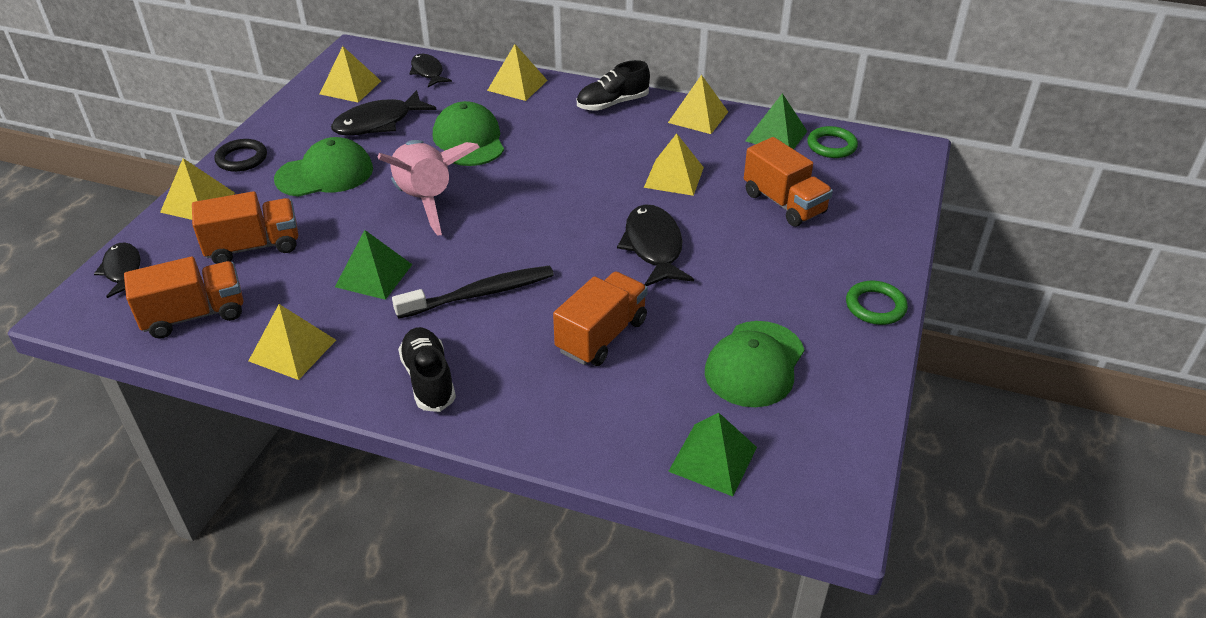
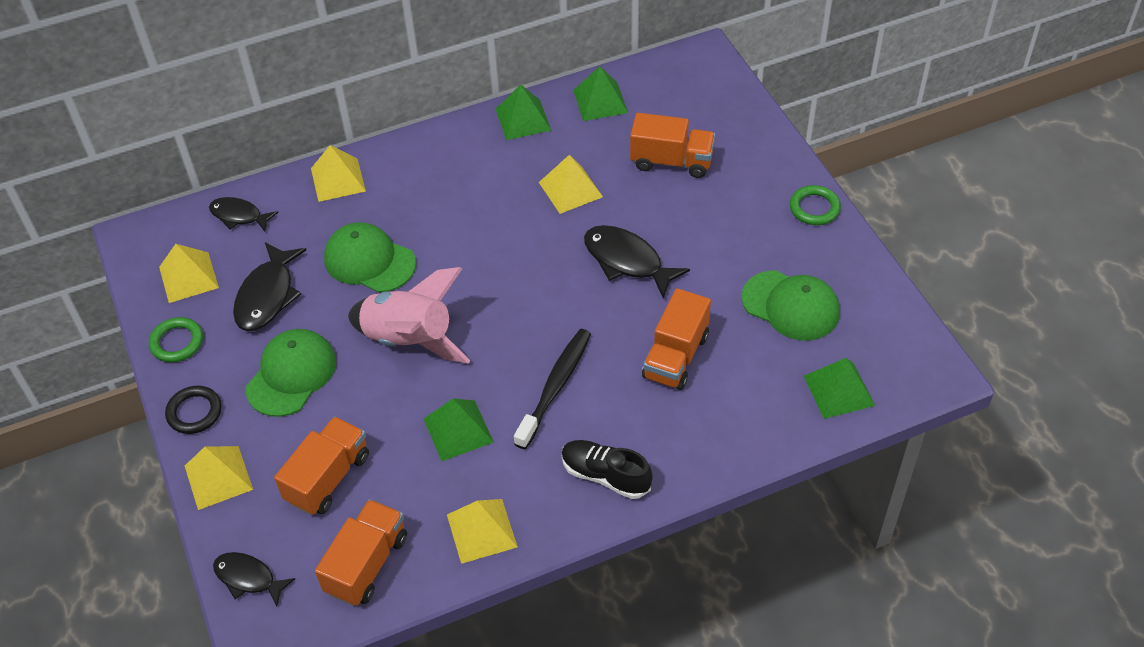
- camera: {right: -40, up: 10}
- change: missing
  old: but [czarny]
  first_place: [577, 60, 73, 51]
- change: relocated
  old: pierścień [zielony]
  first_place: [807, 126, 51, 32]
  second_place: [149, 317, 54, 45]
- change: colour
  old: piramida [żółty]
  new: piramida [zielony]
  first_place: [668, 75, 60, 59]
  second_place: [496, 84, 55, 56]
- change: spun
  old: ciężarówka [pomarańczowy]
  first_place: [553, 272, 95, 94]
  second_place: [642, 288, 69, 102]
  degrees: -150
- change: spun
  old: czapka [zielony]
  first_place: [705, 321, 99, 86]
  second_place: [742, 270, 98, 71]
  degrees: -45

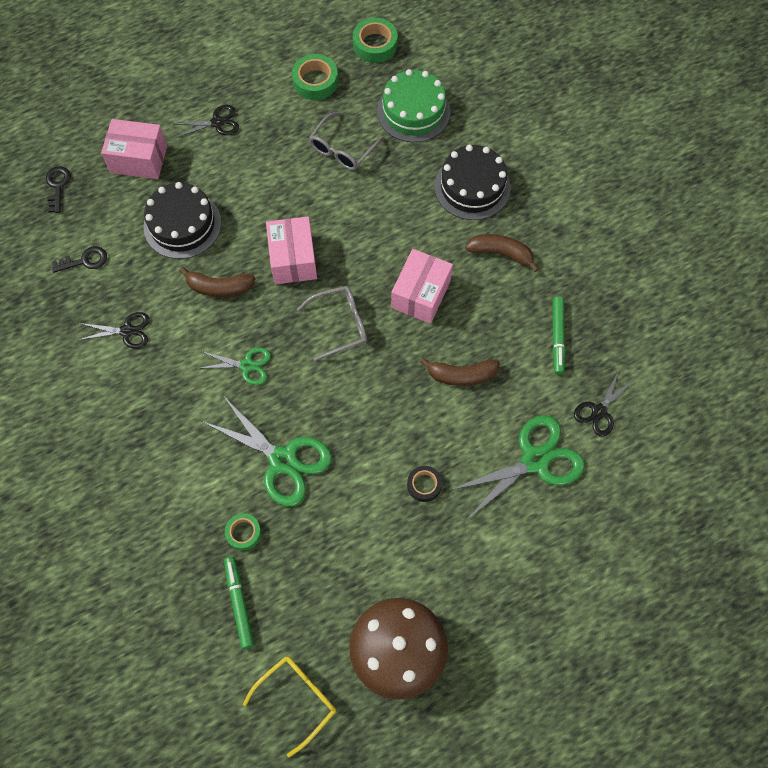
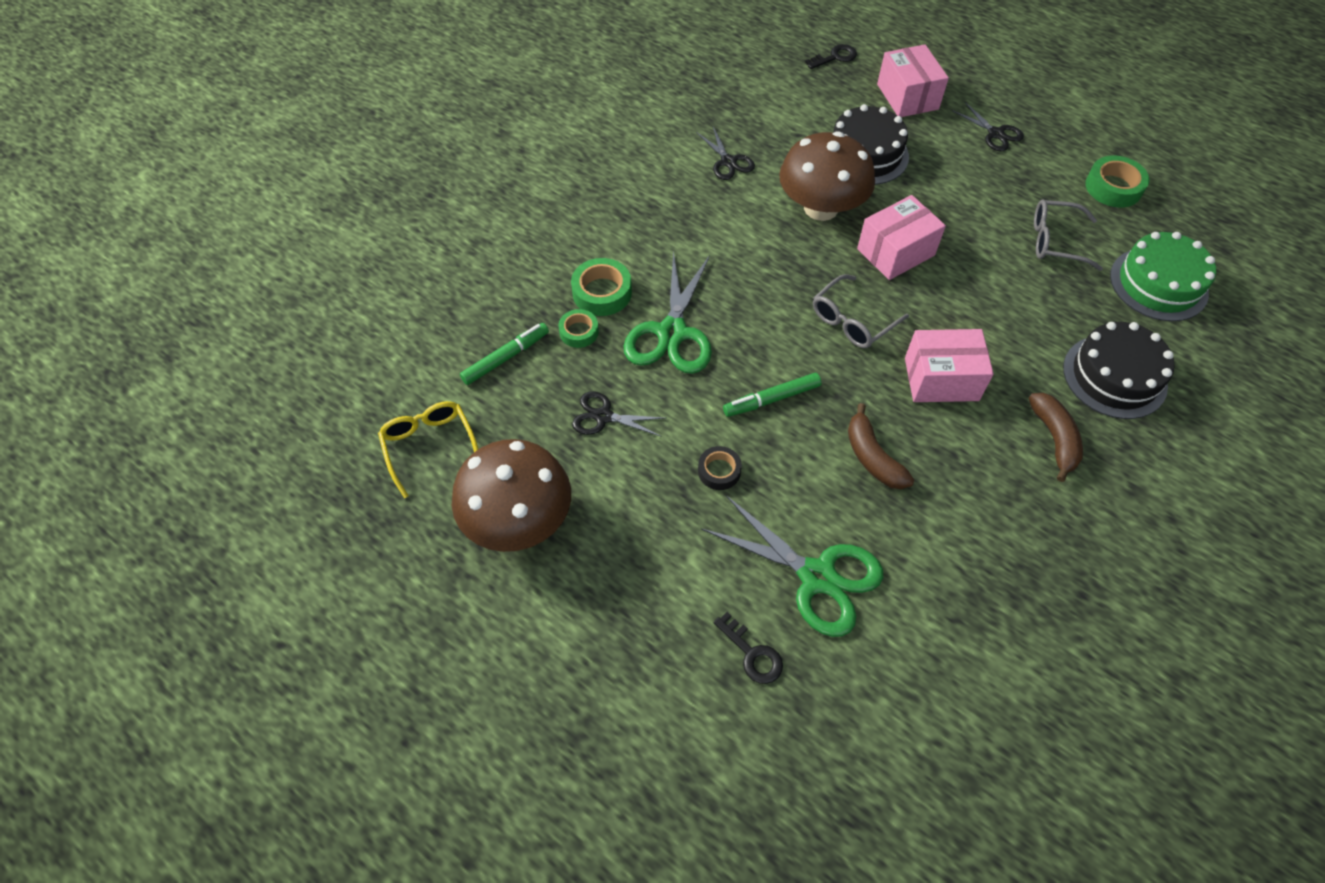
- camera: {right: 65, up: -10}
- change: missing
  old: nożyczki [zielony]
  first_place: [197, 347, 74, 38]
- change: relocated
  old: klucz [czarny]
  first_place: [52, 246, 55, 27]
  second_place: [714, 612, 69, 72]
- change: relocated
  old: taśma klejąca [zielony]
  first_place: [353, 18, 45, 45]
  second_place: [571, 258, 61, 58]
- change: relocated
  old: flamaster [zielony]
  first_place: [552, 296, 14, 79]
  second_place: [723, 373, 98, 44]
- change: relocated
  old: nożyczki [czarny]
  first_place: [574, 370, 60, 67]
  second_place: [572, 391, 93, 46]
- change: exchanged
  old: banan [brązowy]
  new: grzyb [brązowy]
  first_place: [179, 267, 76, 30]
  second_place: [779, 131, 96, 90]
- change: spun
  old: okulary [żółty]
  first_place: [243, 656, 93, 101]
  second_place: [378, 401, 100, 97]
  degrees: -135
- change: spun
  old: okulary [szary]
  first_place: [297, 286, 70, 75]
  second_place: [813, 274, 96, 74]
  degrees: 90

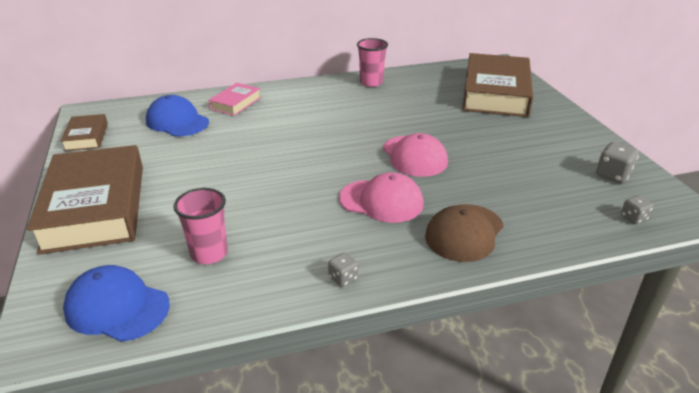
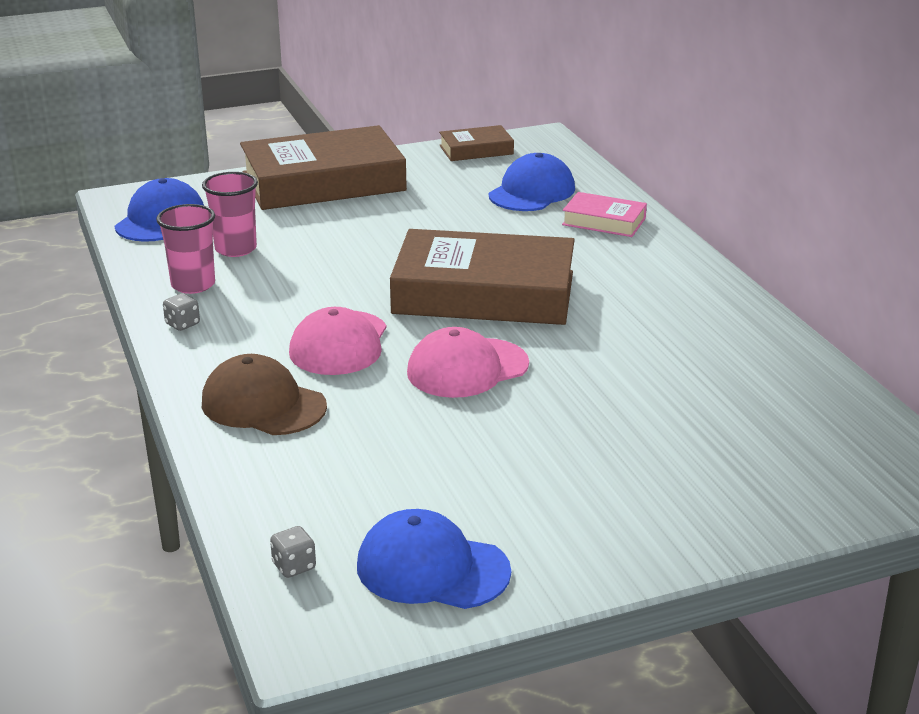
- camera: {right: 85, up: -5}
- change: relocated
  old: szklanka [różowy]
  first_place: [357, 38, 31, 49]
  second_place: [156, 204, 59, 90]
- change: relocated
  old: książka [brązowy]
  first_place: [462, 53, 71, 64]
  second_place: [390, 229, 185, 96]
- change: exchanged
  old: kostka do gry [szary]
  new: czapka [niebieski]
  first_place: [596, 142, 43, 41]
  second_place: [357, 509, 154, 100]

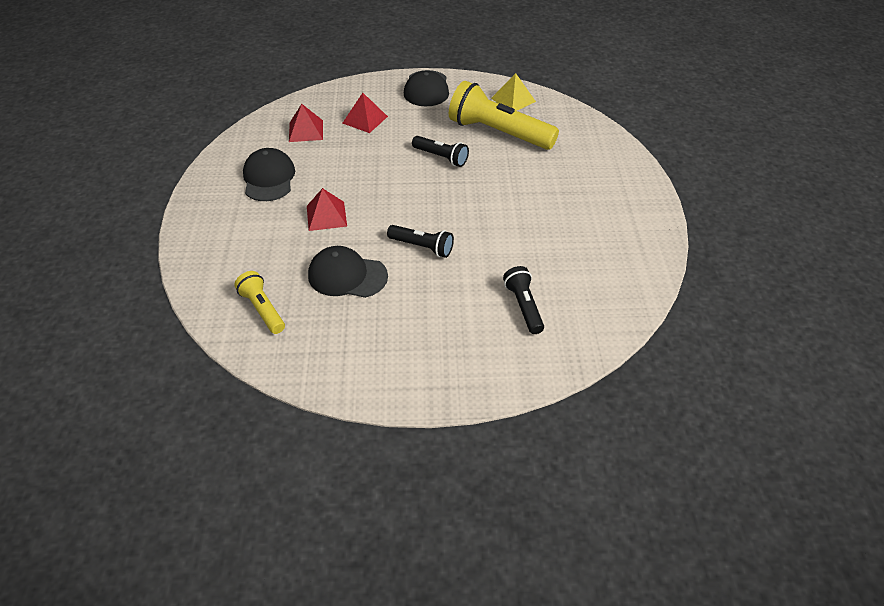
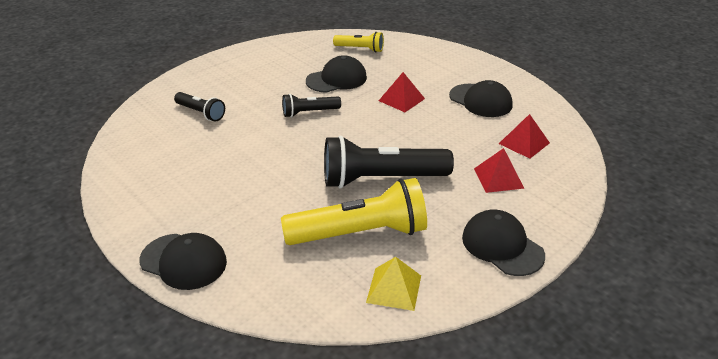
- camera: {right: 140, up: -10}
- change: appeared
  new: czapka [czarny]
  second_place: [139, 233, 88, 57]
- change: size
  old: latarka [czarny]
  first_place: [412, 136, 57, 31]
  second_place: [324, 135, 130, 54]
  factor: 1.91

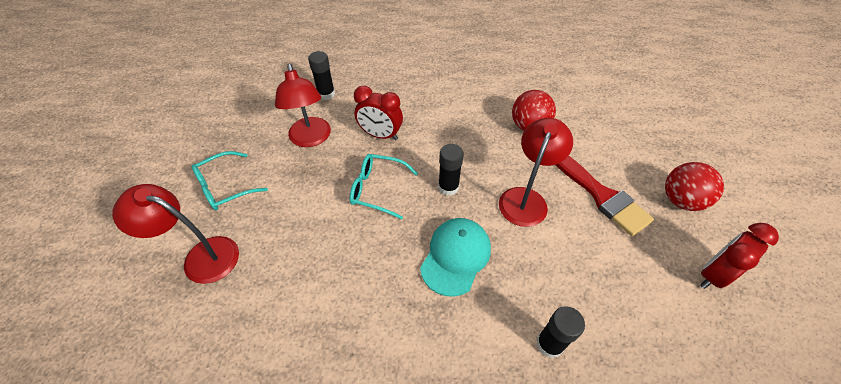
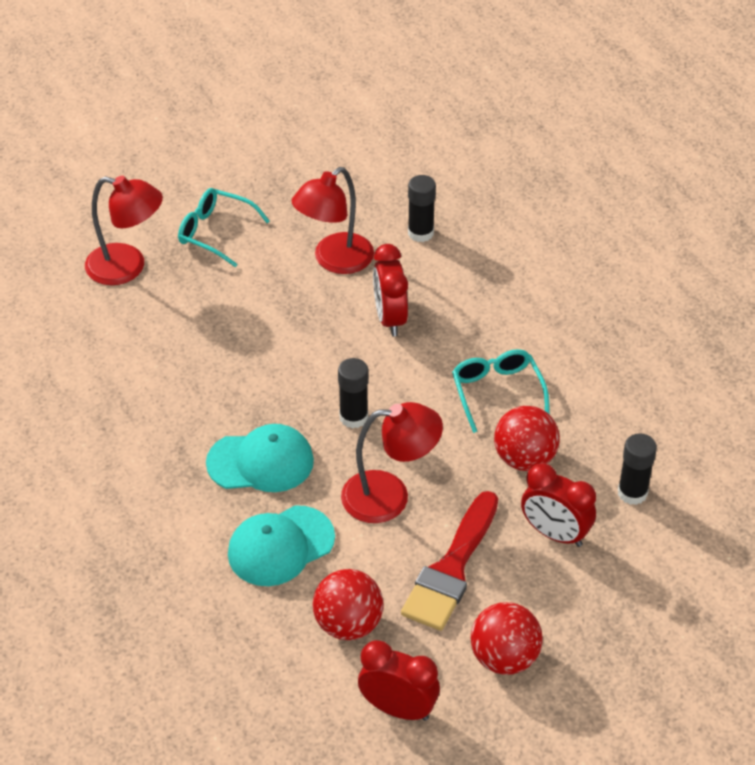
- camera: {right: 60, up: -5}
- change: appeared
  new: czapka [turkusowy]
  second_place: [228, 505, 107, 81]
- change: appeared
  new: piłka [czerwony]
  second_place: [313, 569, 71, 71]
- change: appeared
  new: budzik [czerwony]
  second_place: [521, 463, 75, 84]
- change: relocated
  old: okulary [turkusowy]
  first_place: [349, 154, 69, 65]
  second_place: [452, 349, 98, 84]
- change: relocated
  old: klej w sztyfcie [czarny]
  first_place: [536, 306, 49, 52]
  second_place: [618, 433, 39, 72]
- change: spun
  old: lampka [czerwony]
  first_place: [112, 184, 127, 100]
  second_place: [85, 176, 78, 109]
  degrees: 120

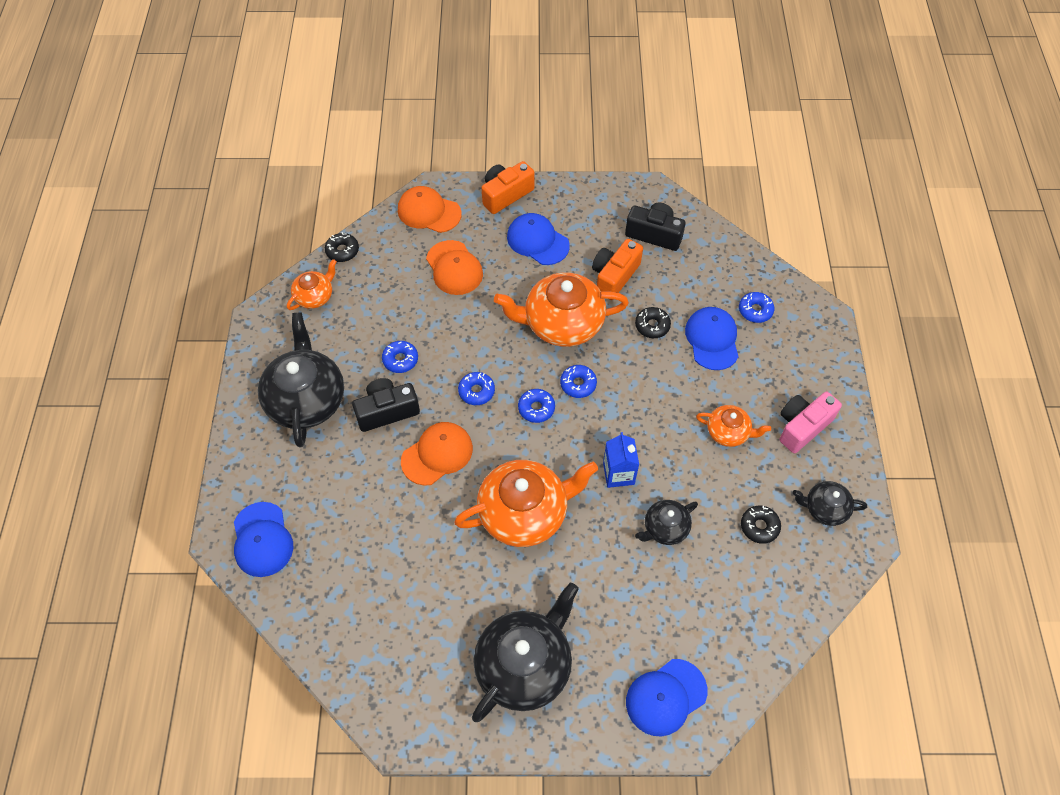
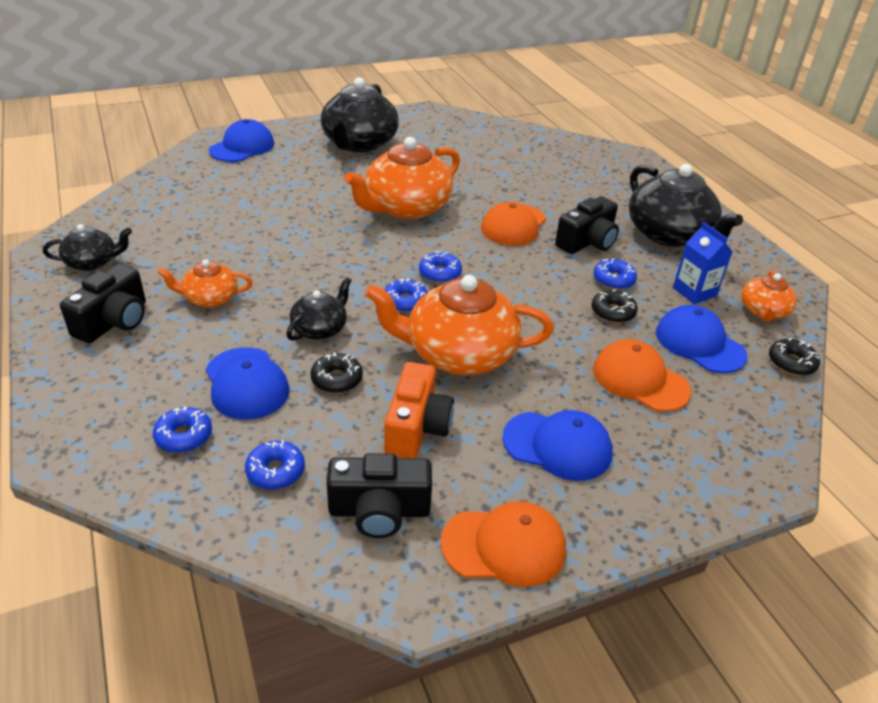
- camera: {right: 155, up: -20}
- change: missing
  old: aparat fotograficzny [pomarańczowy]
  first_place: [482, 161, 52, 53]
- change: relocated
  old: czapka [niebieski]
  first_place: [234, 502, 59, 75]
  second_place: [656, 305, 92, 68]
- change: relocated
  old: czapka [pomarańczowy]
  first_place: [398, 186, 64, 47]
  second_place: [441, 501, 125, 86]
- change: relocated
  old: donut [niebieski]
  first_place: [458, 372, 37, 33]
  second_place: [245, 440, 60, 50]
- change: relocated
  old: karton mleka [niebieski]
  first_place: [603, 432, 36, 56]
  second_place: [673, 222, 59, 82]
- change: relocated
  old: imbryk [czarny]
  first_place: [635, 500, 63, 45]
  second_place: [286, 277, 66, 64]
- change: relocated
  old: donut [czarny]
  first_place: [741, 506, 40, 38]
  second_place: [592, 289, 46, 34]
- change: colour
  old: aparat fotograficzny [różowy]
  new: aparat fotograficzny [czarny]
  first_place: [779, 392, 63, 61]
  second_place: [60, 264, 86, 79]
- change: spun
  old: imbryk [pomarańczowy]
  first_place: [494, 272, 135, 75]
  second_place: [365, 275, 189, 100]
  degrees: -150

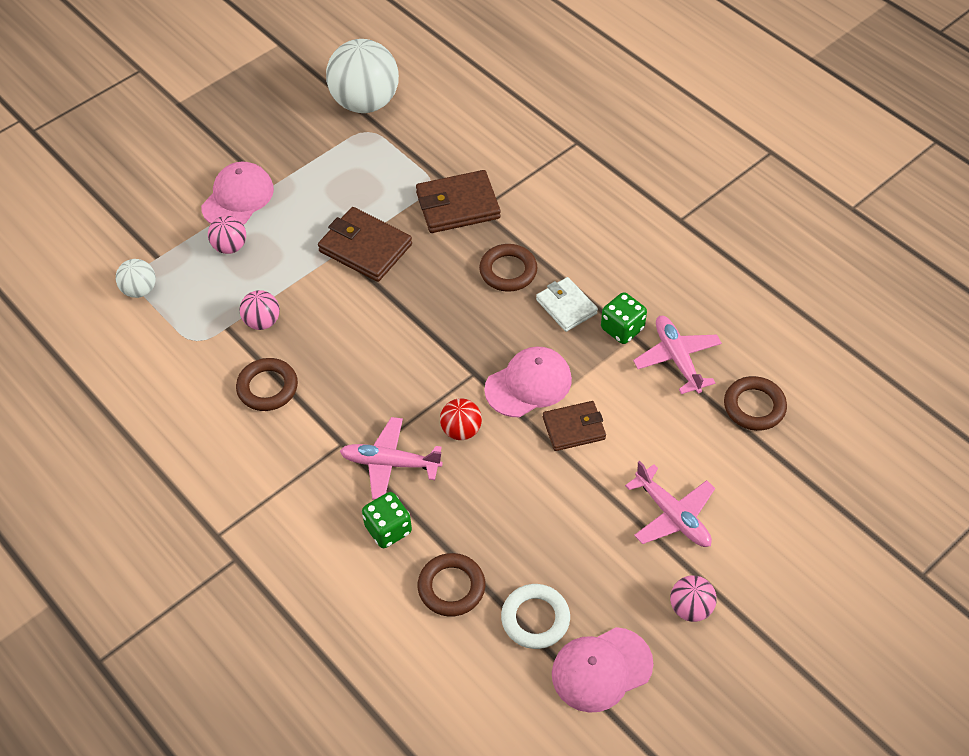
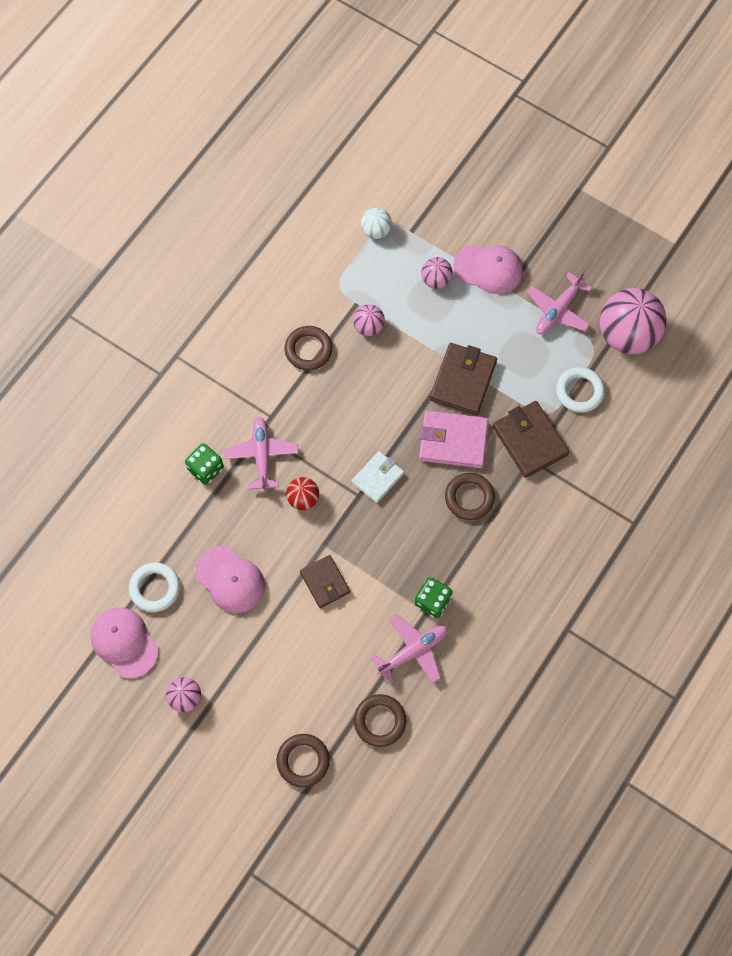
- camera: {right: 75, up: 15}
- change: appeared
  new: portfel [różowy]
  second_place: [419, 410, 70, 58]
- change: appeared
  new: pierścień [biały]
  second_place: [556, 367, 49, 46]
- change: relocated
  old: pierścień [brązowy]
  first_place: [418, 553, 67, 64]
  second_place: [277, 734, 53, 53]
- change: relocated
  old: czapka [różowy]
  first_place: [484, 346, 88, 71]
  second_place: [195, 546, 70, 67]
- change: relocated
  old: portfel [biały]
  first_place: [536, 277, 62, 55]
  second_place: [352, 451, 52, 52]
- change: relocated
  old: samolot [różowy]
  first_place: [625, 461, 90, 86]
  second_place: [527, 270, 65, 64]
- change: colour
  old: piłka [biały]
  new: piłka [różowy]
  first_place: [326, 39, 73, 74]
  second_place: [599, 288, 68, 66]

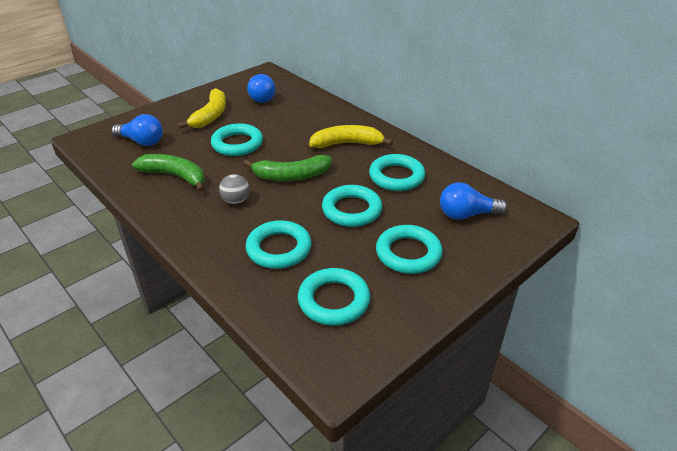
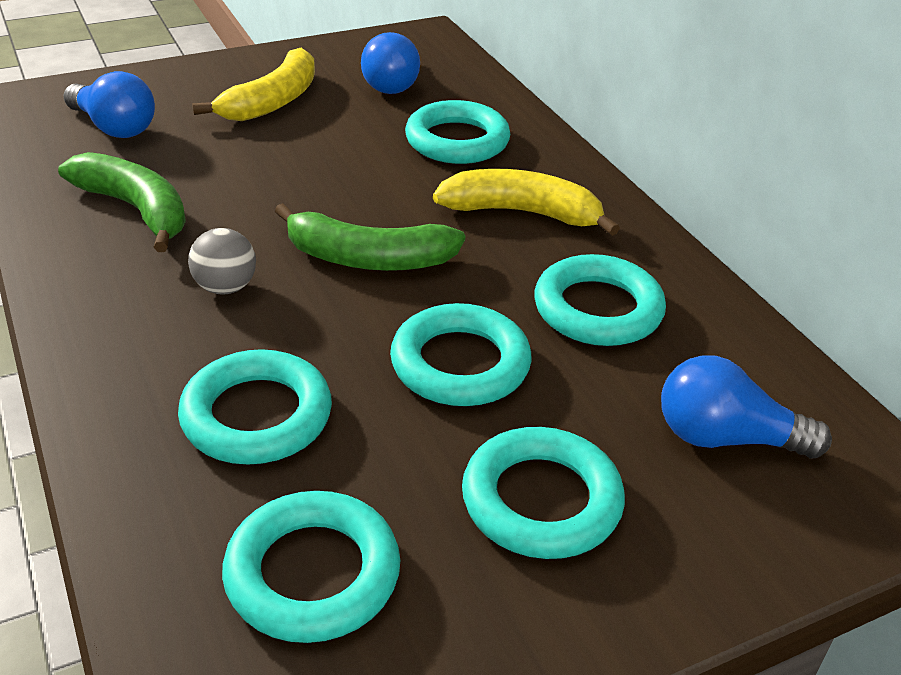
- camera: {right: 15, up: 0}
- change: relocated
  old: pierścień [turkusowy]
  first_place: [211, 123, 52, 33]
  second_place: [405, 100, 105, 64]

